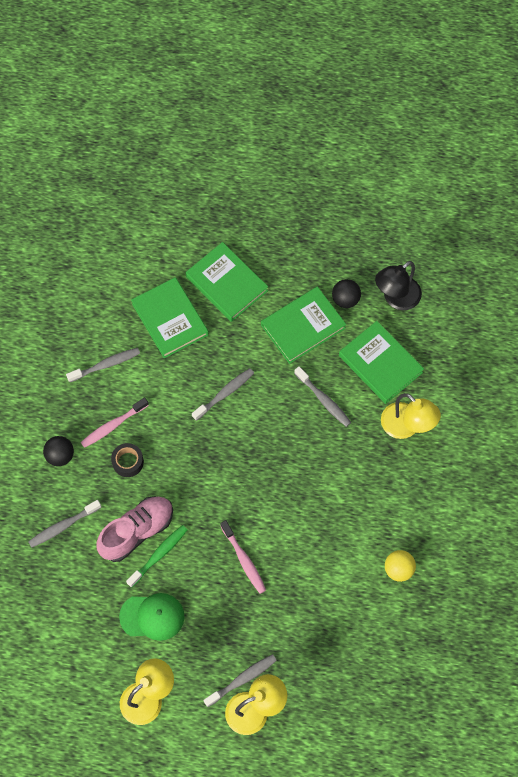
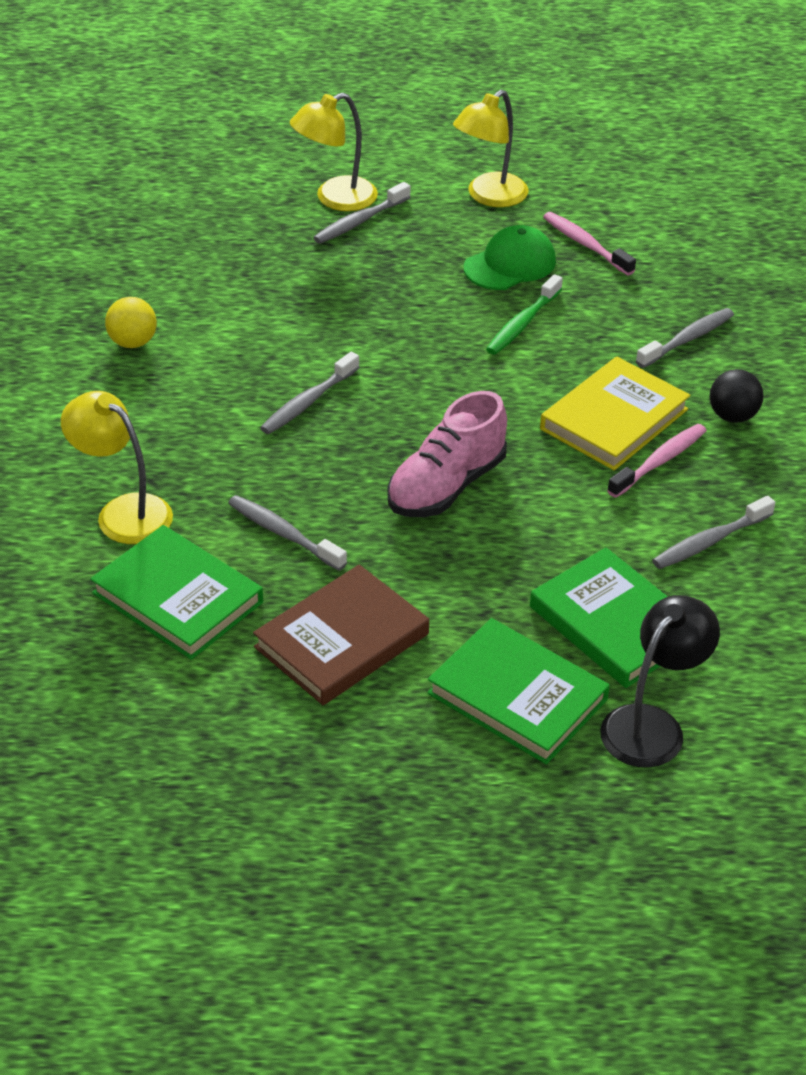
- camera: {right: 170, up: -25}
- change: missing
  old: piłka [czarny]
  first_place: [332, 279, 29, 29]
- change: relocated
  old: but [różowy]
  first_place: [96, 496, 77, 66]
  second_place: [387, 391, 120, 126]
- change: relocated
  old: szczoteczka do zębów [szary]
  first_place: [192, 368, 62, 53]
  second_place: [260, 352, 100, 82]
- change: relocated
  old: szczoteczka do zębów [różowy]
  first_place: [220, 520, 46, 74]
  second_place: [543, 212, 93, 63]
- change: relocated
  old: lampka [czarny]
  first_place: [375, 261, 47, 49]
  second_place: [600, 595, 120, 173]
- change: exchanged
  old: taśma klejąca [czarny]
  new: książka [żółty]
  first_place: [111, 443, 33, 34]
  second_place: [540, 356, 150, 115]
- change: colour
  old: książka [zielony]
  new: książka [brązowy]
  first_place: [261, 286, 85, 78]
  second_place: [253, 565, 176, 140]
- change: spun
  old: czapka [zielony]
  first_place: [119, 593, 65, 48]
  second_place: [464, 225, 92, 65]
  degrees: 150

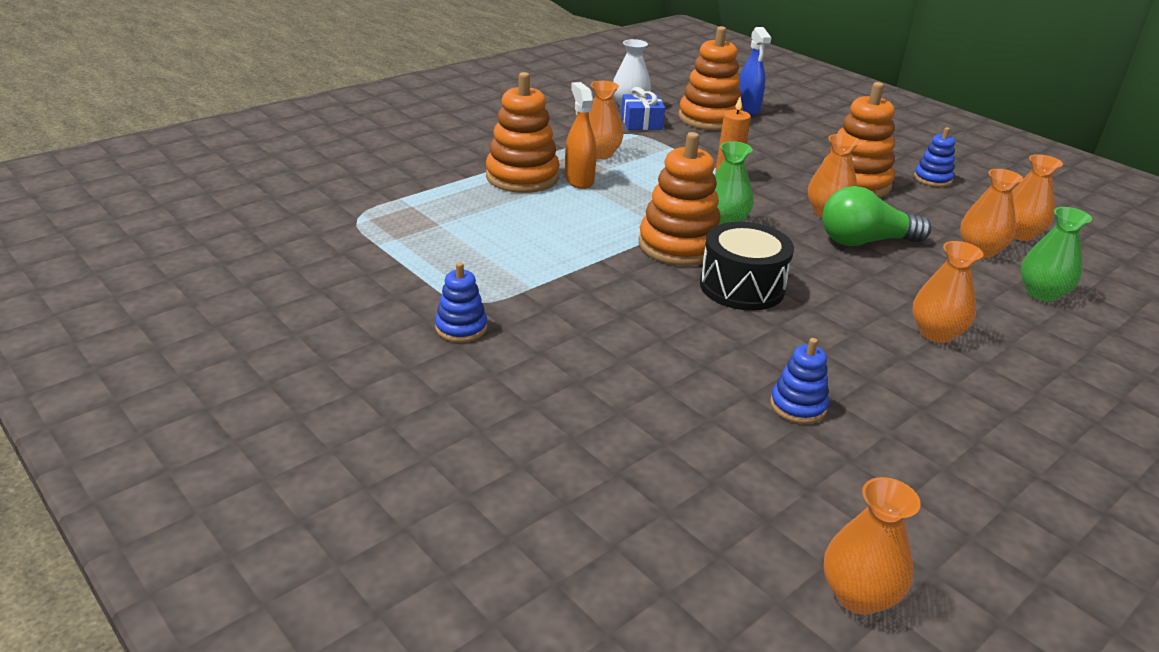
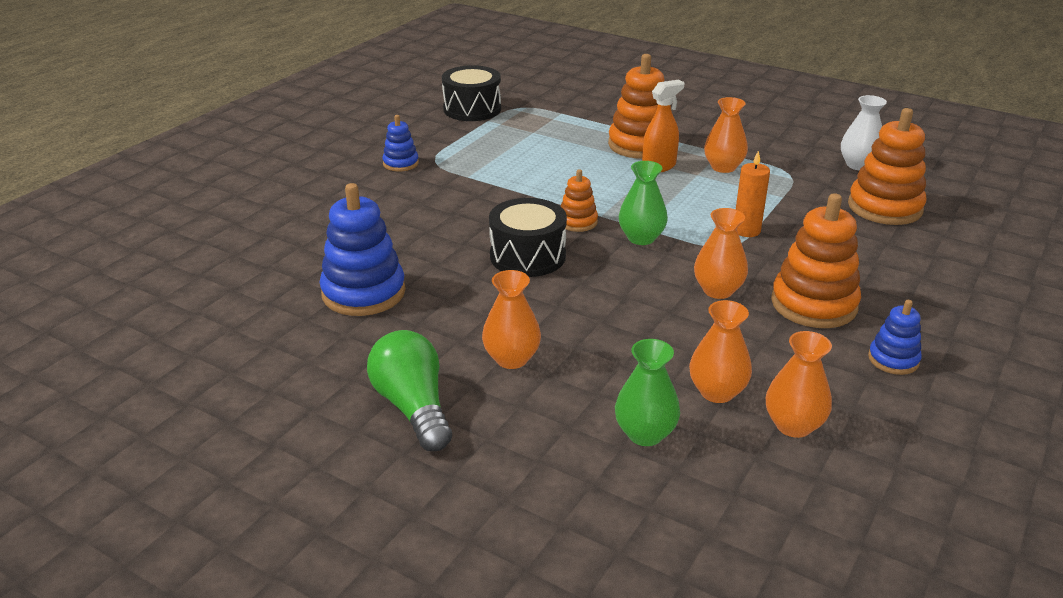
- camera: {right: 75, up: 0}
- change: missing
  old: prezent [niebieski]
  first_place: [621, 87, 44, 43]
- change: missing
  old: spryskiwacz [niebieski]
  first_place: [738, 27, 33, 88]
- change: missing
  old: wazon [pomarańczowy]
  first_place: [824, 477, 97, 138]
- change: appeared
  new: bęben [czarny]
  second_place: [442, 65, 59, 56]
- change: relocated
  old: żarówka [zielony]
  first_place: [822, 186, 109, 60]
  second_place: [367, 330, 85, 121]
- change: size
  old: zabawka nakładanka [pomarańczowy]
  first_place: [639, 132, 82, 134]
  second_place: [560, 169, 38, 63]
  factor: 0.54
- change: size
  old: zabawka nakładanka [niebieski]
  first_place: [770, 338, 59, 86]
  second_place: [320, 183, 86, 133]
  factor: 1.87

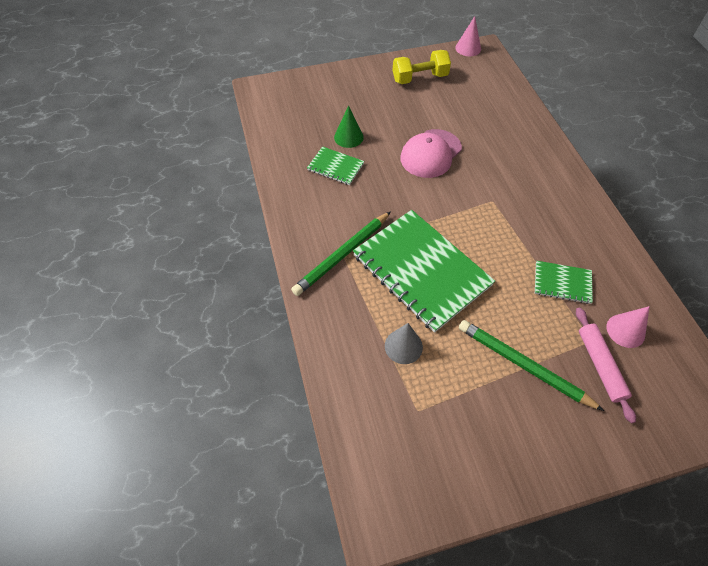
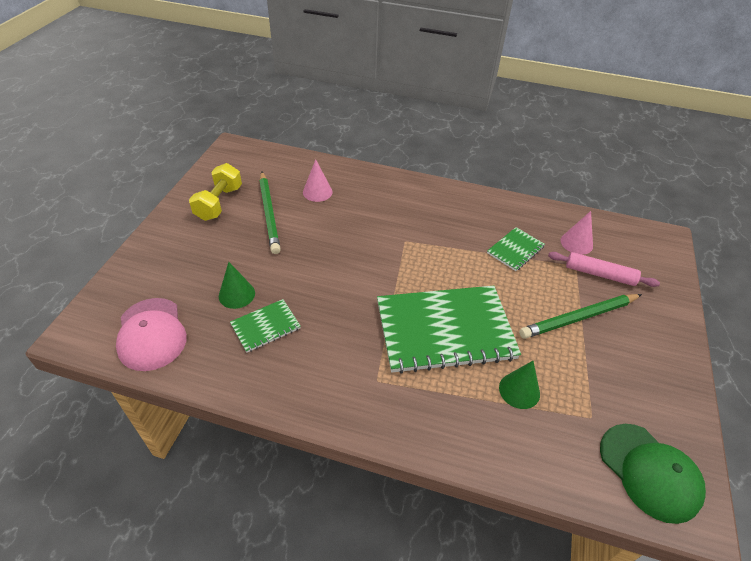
- camera: {right: -60, up: -10}
- change: appeared
  new: czapka [zielony]
  second_place: [600, 424, 106, 100]
- change: relocated
  old: ołówek [zielony]
  first_place: [291, 211, 100, 85]
  second_place: [259, 172, 22, 82]
- change: relocated
  old: czapka [różowy]
  first_place: [400, 129, 62, 49]
  second_place: [116, 298, 71, 73]
- change: relocated
  old: stożek [różowy]
  first_place: [455, 16, 26, 40]
  second_place: [303, 159, 30, 43]
- change: colour
  old: stożek [szary]
  new: stożek [zielony]
  first_place: [385, 323, 38, 41]
  second_place: [499, 361, 41, 48]

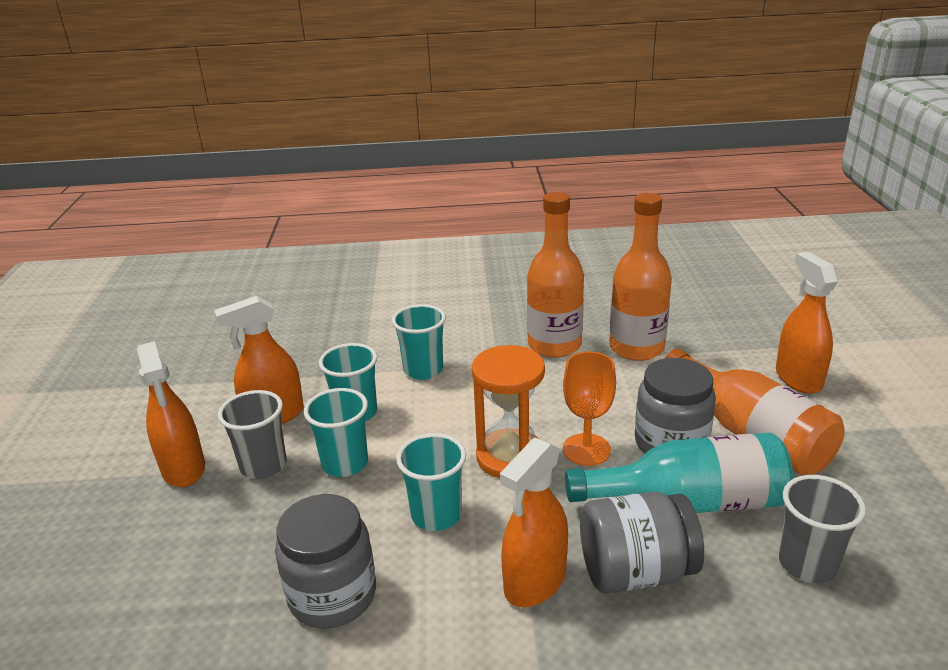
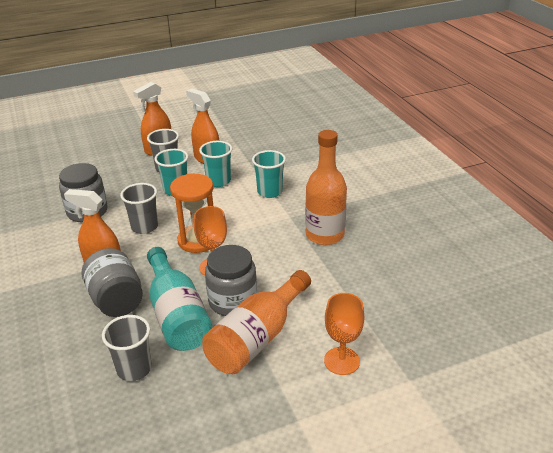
- camera: {right: 70, up: 5}
- change: missing
  old: butelka [pomarańczowy]
  first_place: [609, 193, 63, 168]
- change: exchanged
  old: spryskiwacz [pomarańczowy]
  new: kielich [pomarańczowy]
  first_place: [776, 252, 62, 142]
  second_place: [324, 293, 40, 82]
- change: colour
  old: szklanka [turkusowy]
  new: szklanka [szary]
  first_place: [396, 433, 70, 98]
  second_place: [120, 183, 38, 51]

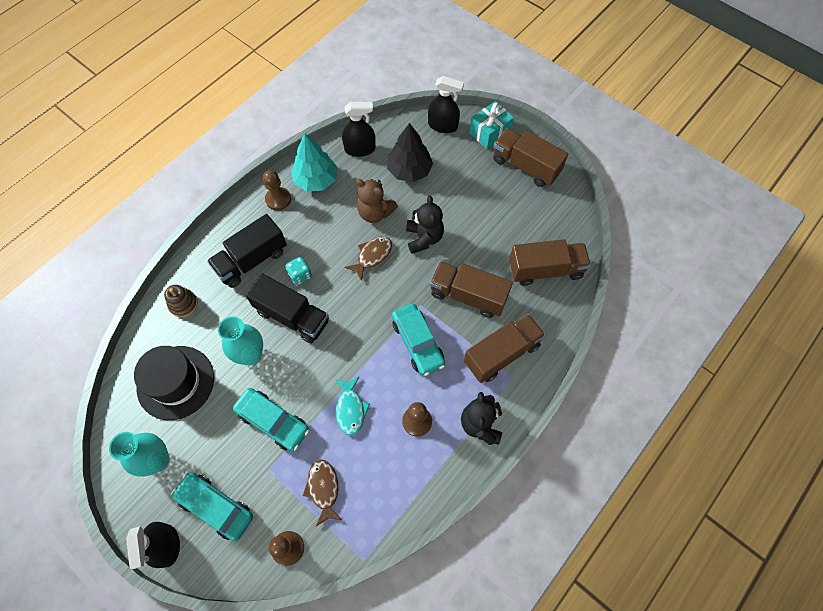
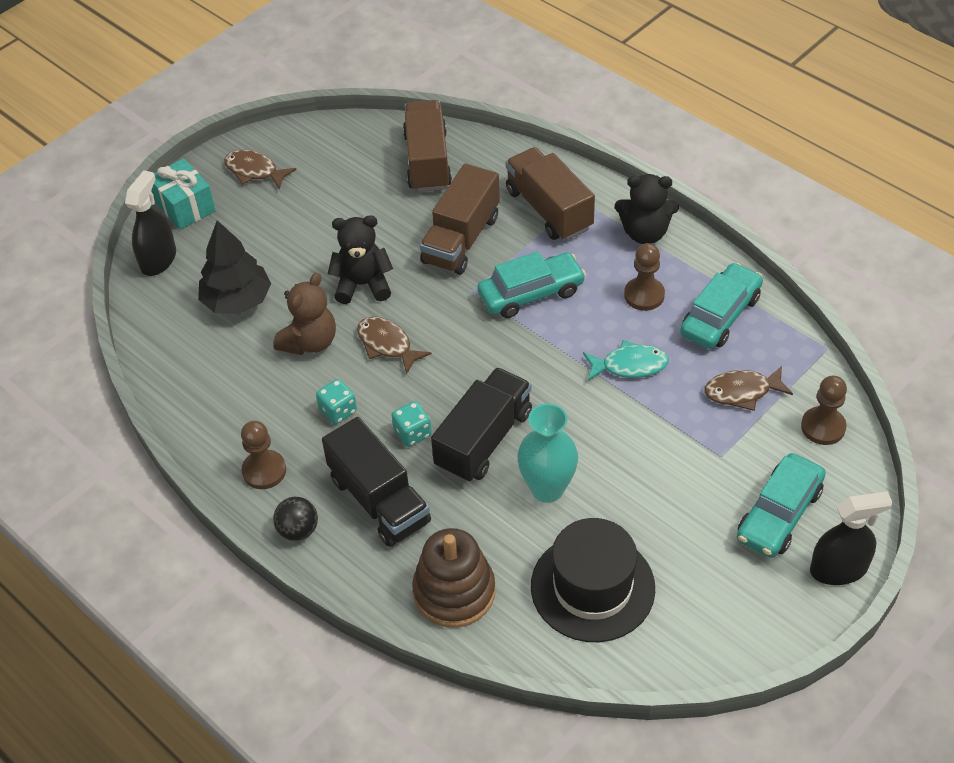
- camera: {right: -85, up: -15}
- change: missing
  old: wazon [turkusowy]
  first_place: [109, 432, 61, 45]
- change: missing
  old: drzewko [turkusowy]
  first_place: [291, 133, 46, 59]
- change: missing
  old: spryskiwacz [czarny]
  first_place: [342, 102, 34, 55]
- change: appeared
  new: piłka [czarny]
  second_place: [273, 497, 45, 44]
- change: appeared
  new: kostka do gry [turkusowy]
  second_place: [316, 379, 41, 45]
- change: relocated
  old: samochód [turkusowy]
  first_place: [233, 388, 76, 63]
  second_place: [680, 262, 83, 87]
- change: exchanged
  old: ciężarówka [brązowy]
  new: ryba [brązowy]
  first_place: [493, 128, 76, 59]
  second_place: [224, 150, 72, 40]
- change: size
  old: zabawka nakładanka [brązowy]
  first_place: [164, 285, 34, 32]
  second_place: [412, 528, 83, 100]
  factor: 1.68

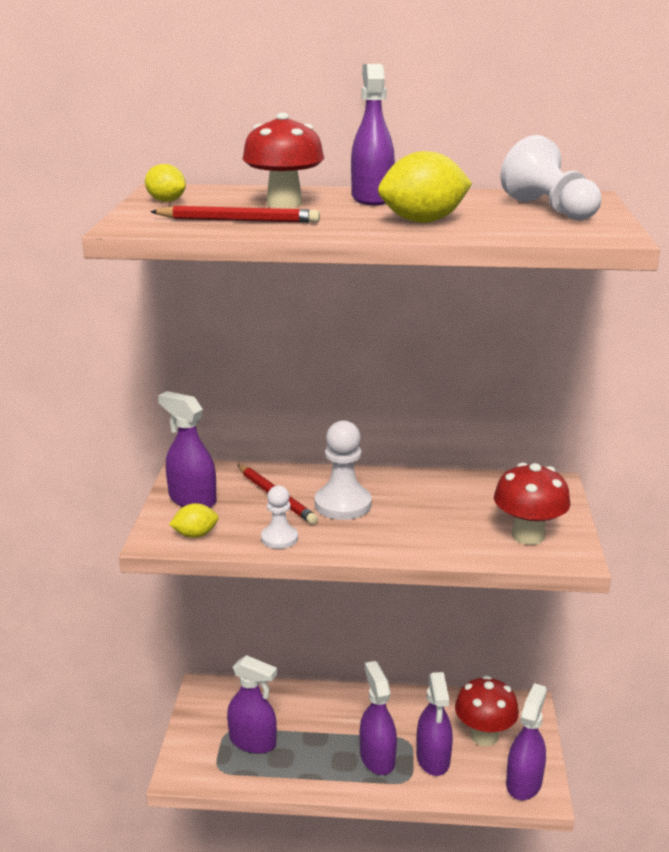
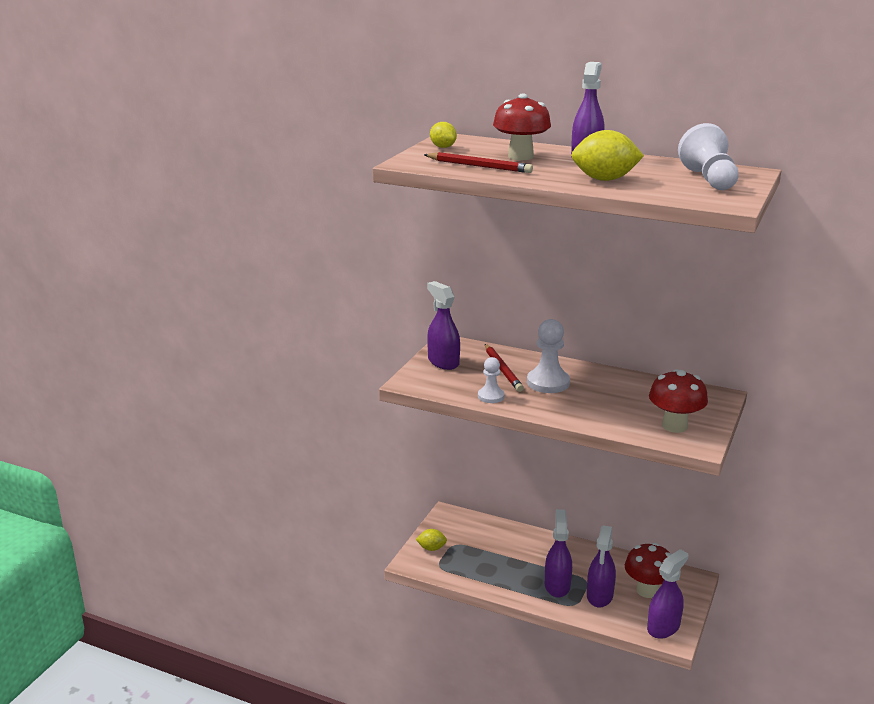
- camera: {right: 20, up: 0}
- change: missing
  old: spryskiwacz [fioletowy]
  first_place: [227, 655, 50, 99]
- change: relocated
  old: cytryna [żółty]
  first_place: [169, 503, 50, 35]
  second_place: [416, 529, 31, 22]

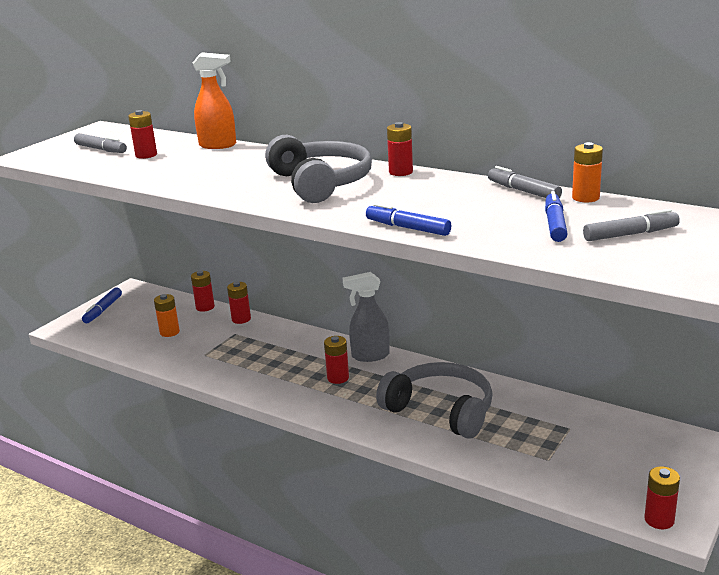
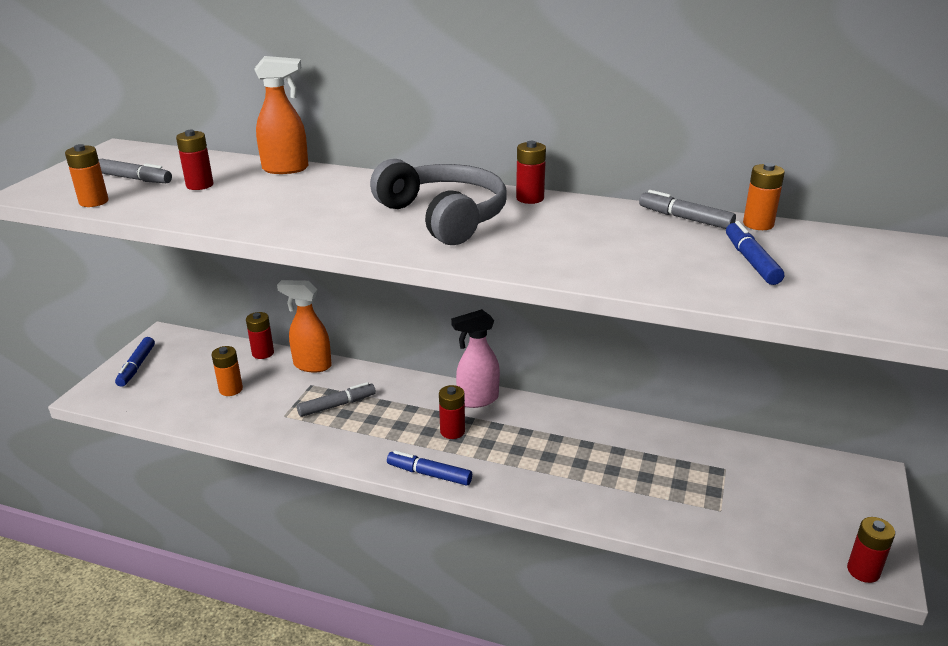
- camera: {right: -15, up: 5}
- change: missing
  old: słuchawki [szary]
  first_place: [376, 362, 117, 77]
- change: appeared
  new: bateria [pomarańczowy]
  second_place: [65, 144, 43, 63]
- change: relocated
  old: flamaster [niebieski]
  first_place: [366, 203, 86, 33]
  second_place: [387, 450, 85, 36]
- change: relocated
  old: flamaster [szary]
  first_place: [583, 209, 97, 32]
  second_place: [297, 382, 79, 35]
- change: exchanged
  old: bateria [czerwony]
  new: spryskiwacz [pomarańczowy]
  first_place: [227, 282, 24, 42]
  second_place: [277, 280, 55, 92]
- change: colour
  old: spryskiwacz [szary]
  new: spryskiwacz [różowy]
  first_place: [343, 272, 47, 90]
  second_place: [451, 309, 49, 99]

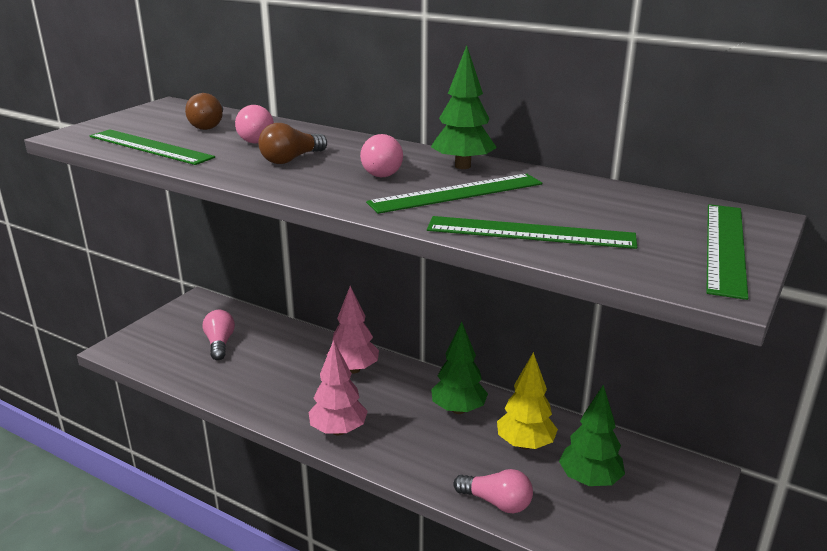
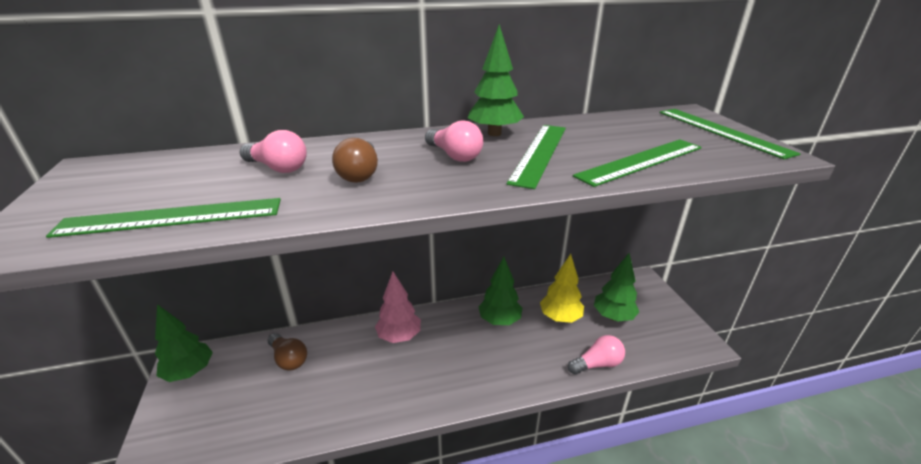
- camera: {right: -45, up: 5}
- change: missing
  old: żarówka [różowy]
  first_place: [203, 310, 32, 50]
- change: missing
  old: drzewko [różowy]
  first_place: [309, 340, 59, 95]
- change: appeared
  new: drzewko [zielony]
  second_place: [155, 304, 58, 78]
- change: relocated
  old: żarówka [brązowy]
  first_place: [185, 93, 38, 37]
  second_place: [267, 333, 40, 38]

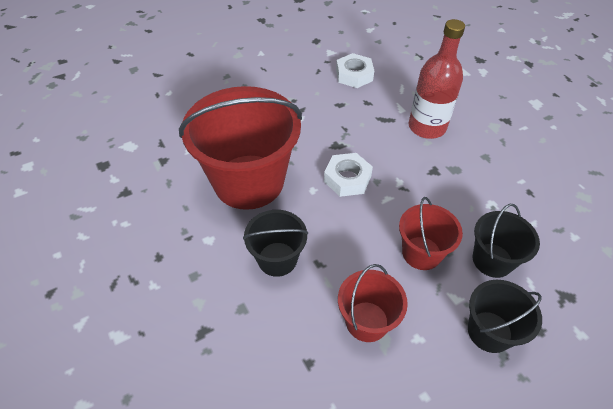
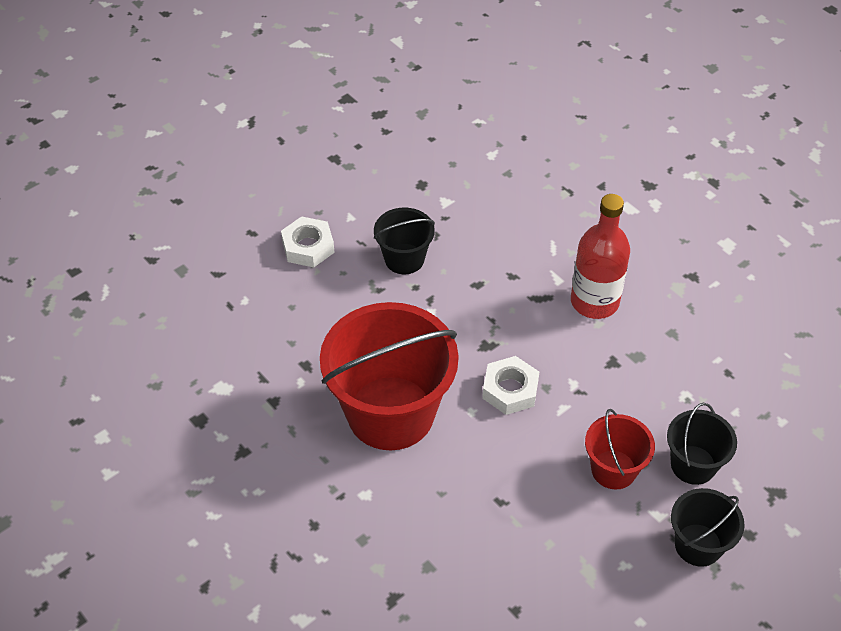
- camera: {right: -10, up: 0}
- change: missing
  old: wiadro [czerwony]
  first_place: [338, 264, 70, 78]
- change: relocated
  old: wiadro [czarny]
  first_place: [243, 210, 65, 67]
  second_place: [374, 208, 61, 66]
- change: relocated
  old: nakrętka [biały]
  first_place: [336, 53, 38, 35]
  second_place: [281, 216, 54, 51]

